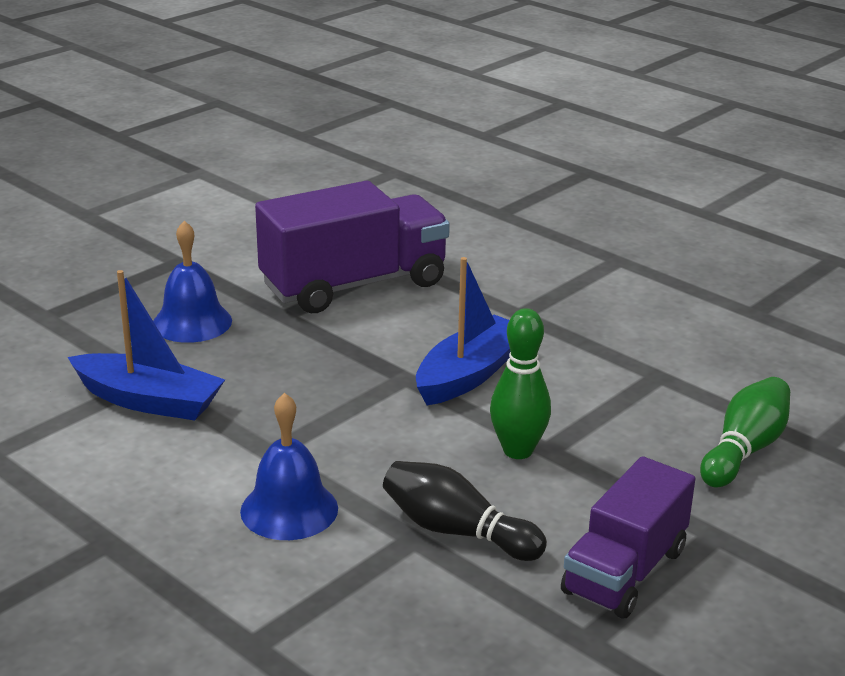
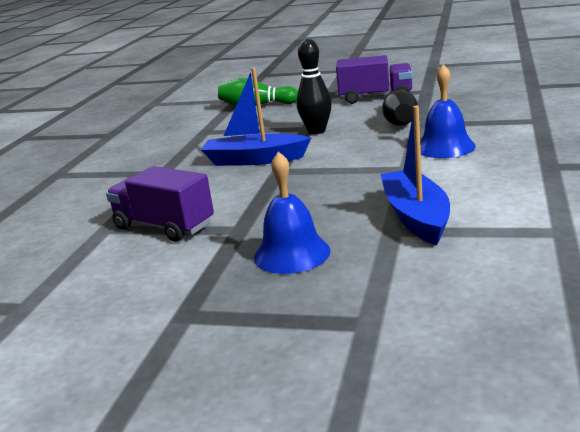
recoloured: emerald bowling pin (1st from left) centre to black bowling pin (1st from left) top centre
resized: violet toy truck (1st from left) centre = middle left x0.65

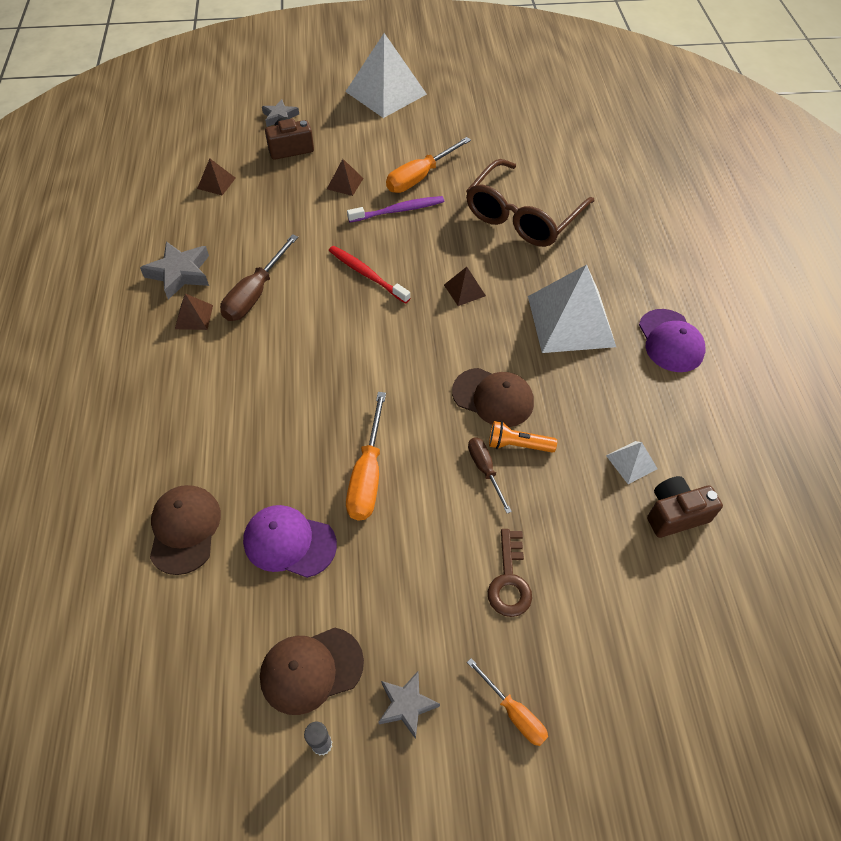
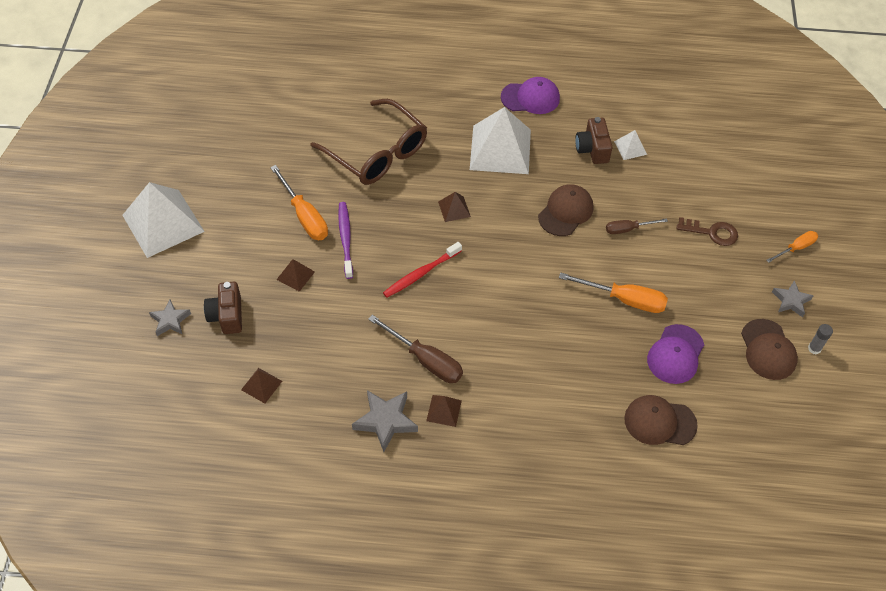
removed: bright orange torch centre
moved: dark brown camera (2nd from left) middle right to top right

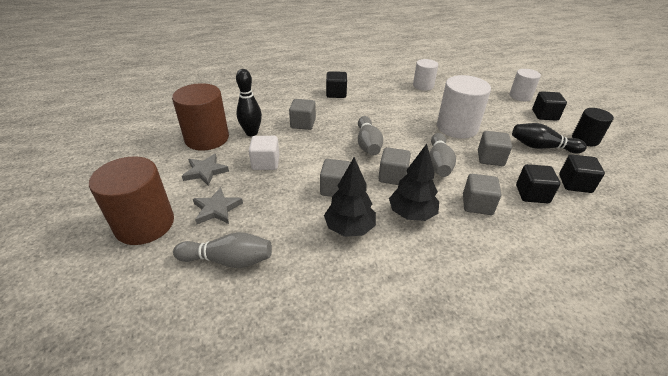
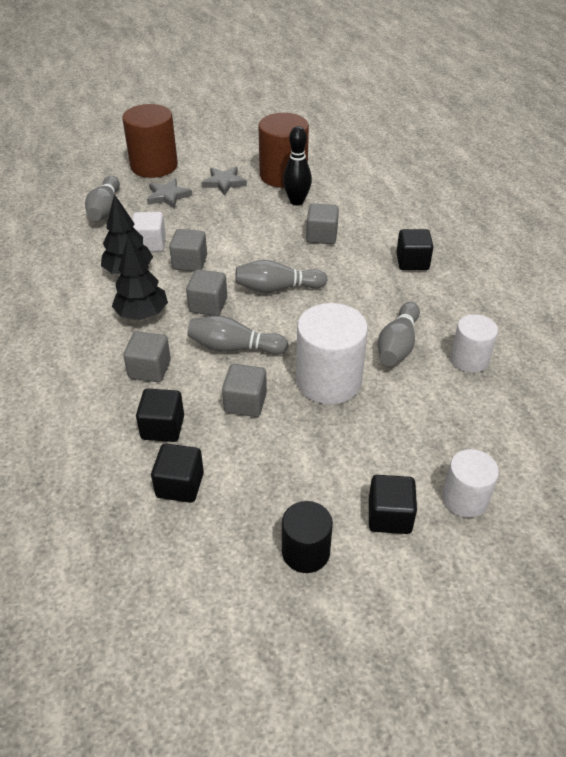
removed: black bowling pin (2nd from left) middle right
added: ash-grey bowling pin (4th from left) middle right
moved: pure white block centre to top left

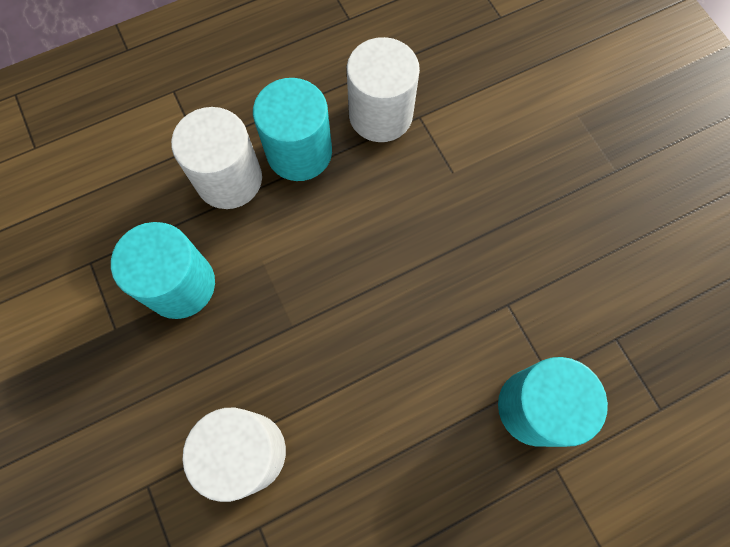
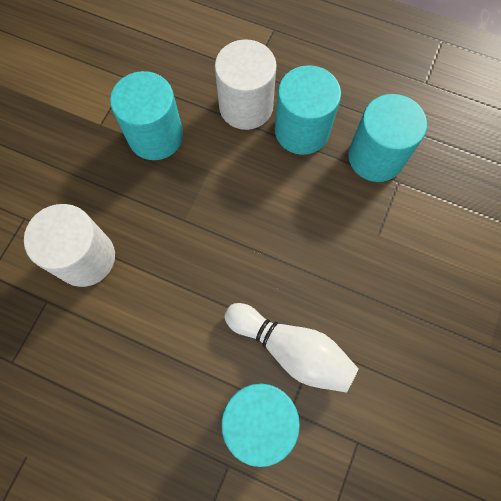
added: pure white bowling pin bottom centre
recoloured: pure white solid cylinder (3rd from left) top centre to aqua solid cylinder (4th from left) top right

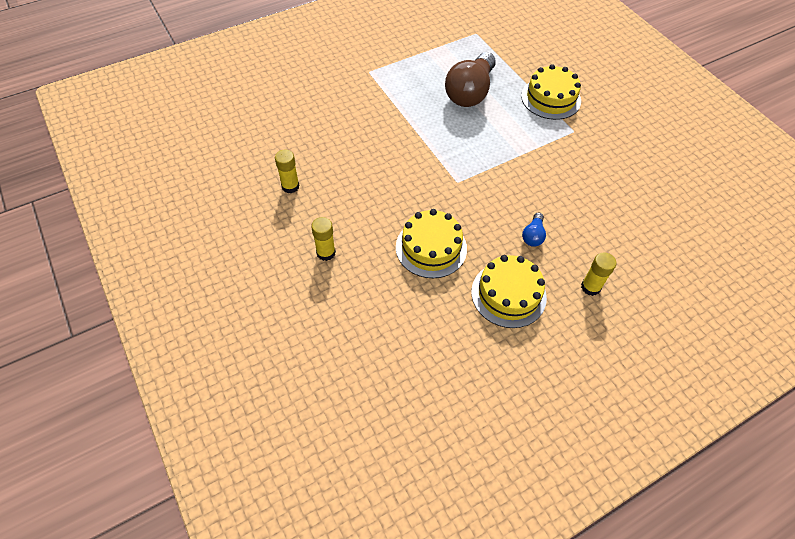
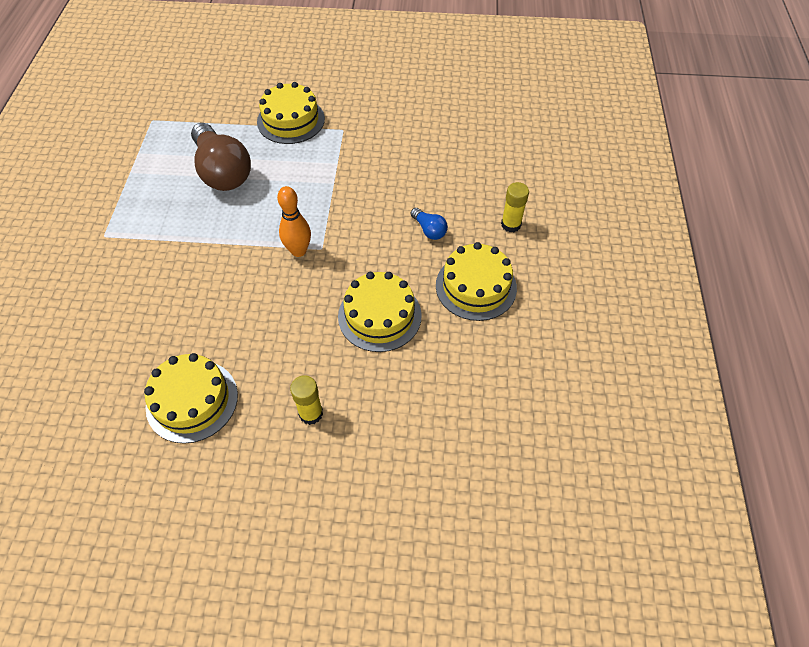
added: bright orange bowling pin centre
replaced: yellow stick of glue (1st from left) top centre to yellow layer cake (1st from left) middle left

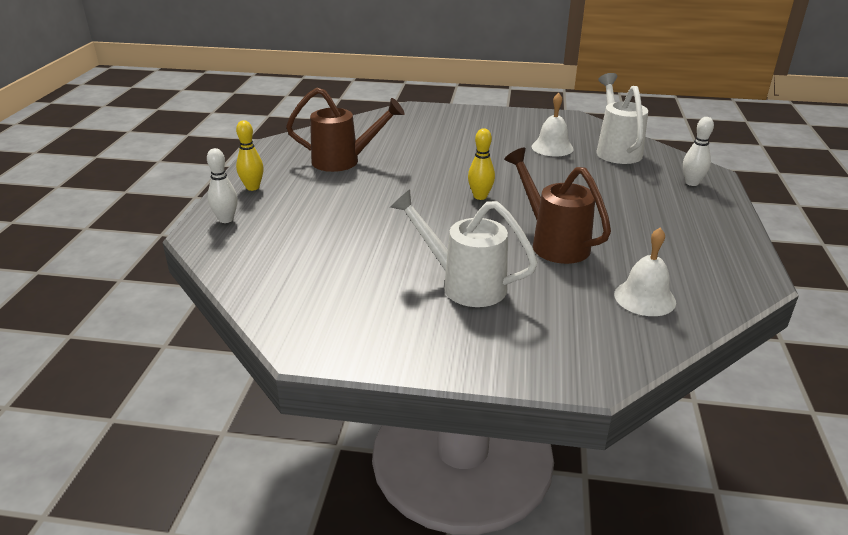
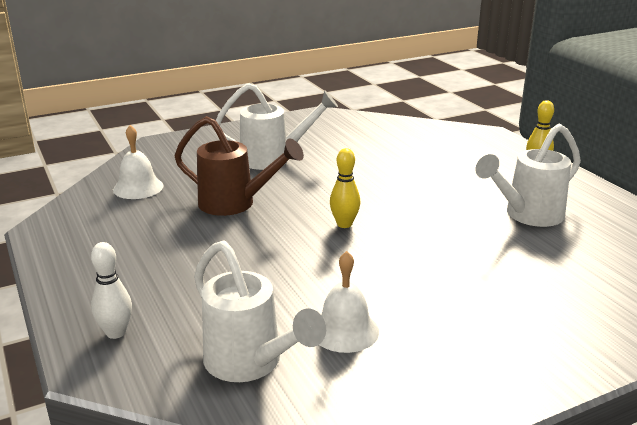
removed: pure white bowling pin (1st from left) middle left
recoloured: dark brown watering pot (1st from left) top centre to pure white watering pot (3rd from left) middle right

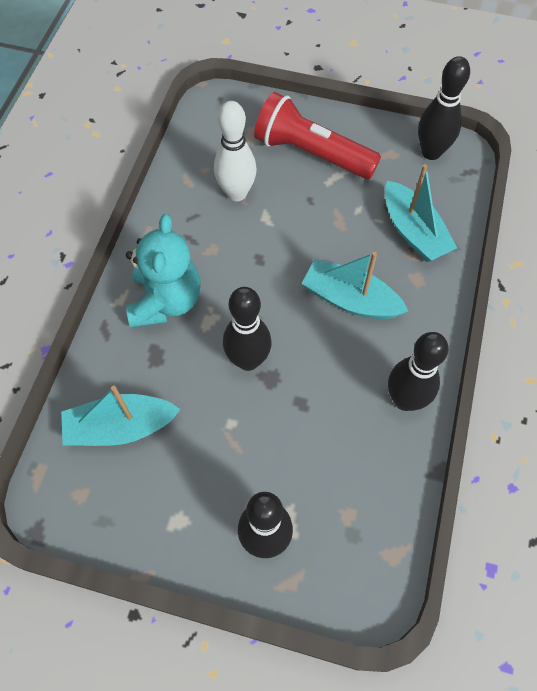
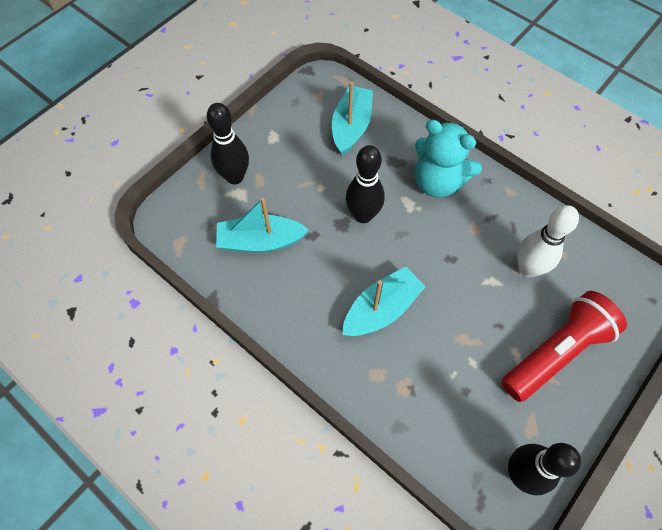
removed: black bowling pin (3rd from left) middle right
moved: aqua boat (3rd from left in the first image) top right to aqua boat (1st from left) centre

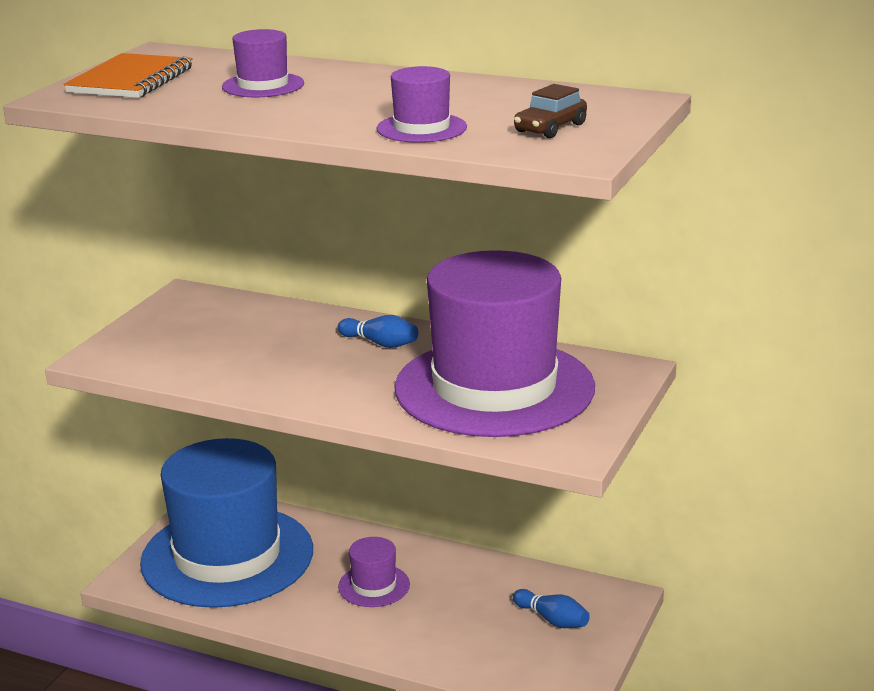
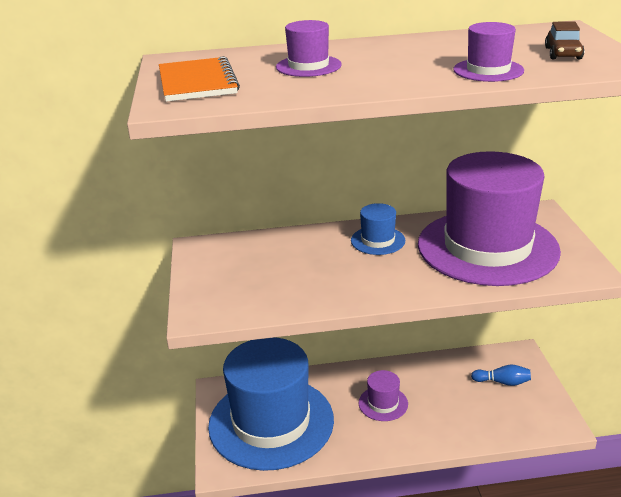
replaced: cobalt bowling pin (1st from left) centre to cobalt hat (2nd from left) centre

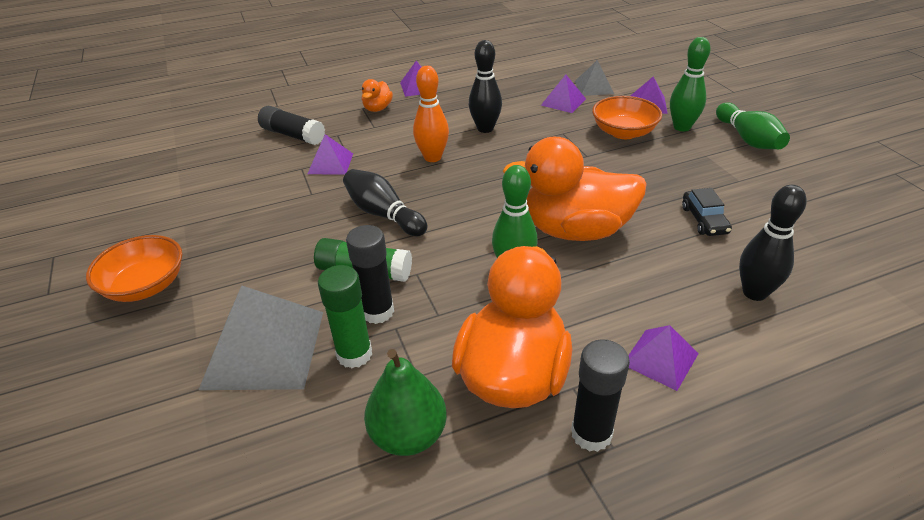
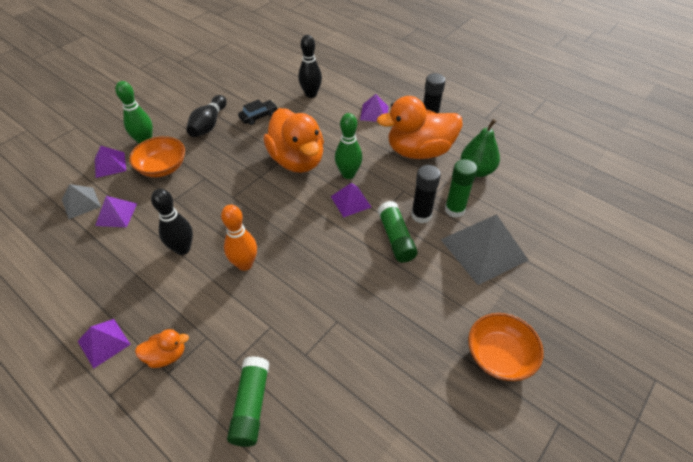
removed: emerald bowling pin (3rd from left) top right
moved: black bowling pin (1st from left in the first image) centre to black bowling pin (2nd from left) top left; violet pyramid shape (1st from left in the first image) top centre to violet pyramid shape (4th from left) centre
recoloured: black stick of glue (1st from left) top left to emerald stick of glue (1st from left) bottom centre

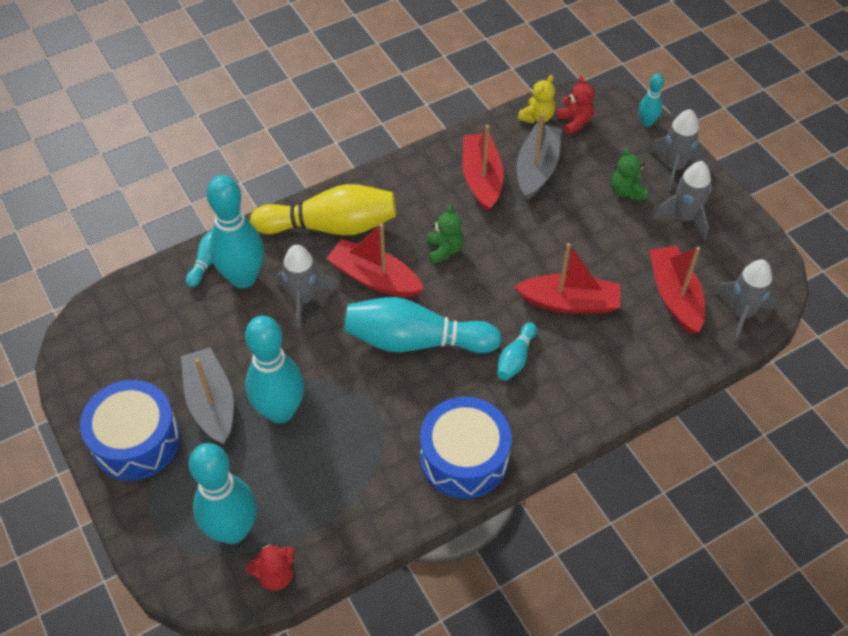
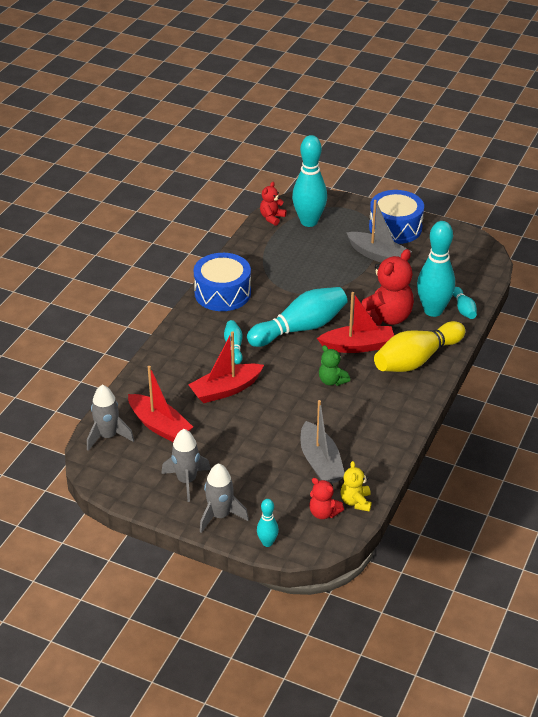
removed: aqua bowling pin (4th from left) middle left; red boat (2nd from left) top centre; emerald stuffed bear (2nd from left) top right
replaced: ash-grey toy rocket (1st from left) centre to red stuffed bear (3rd from left) middle right

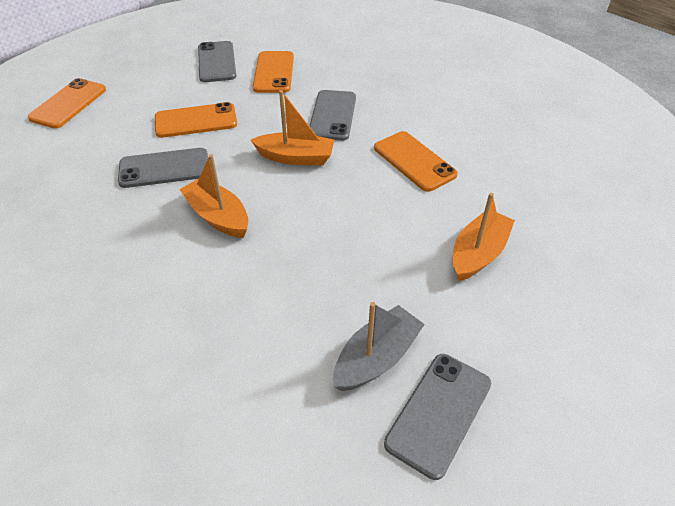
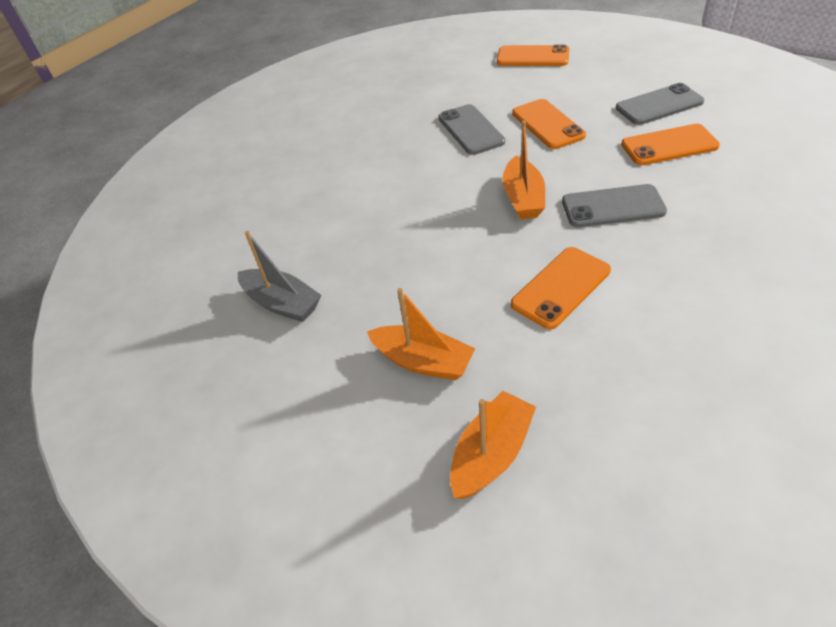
removed: ash-grey mobile phone (4th from left) bottom centre
moved: bright orange boat (1st from left in the first image) middle left to bright orange boat (2nd from left) bottom centre

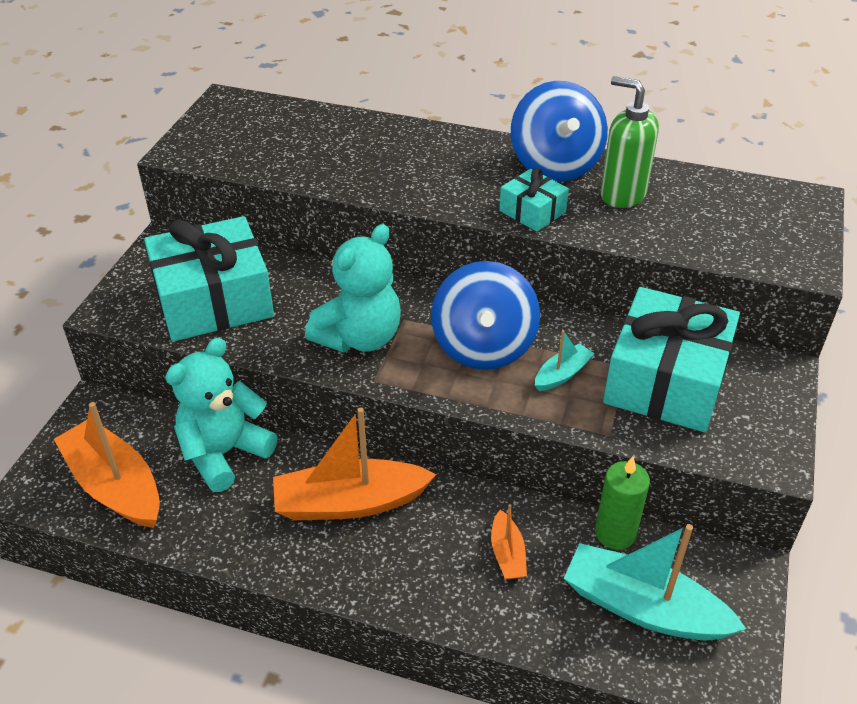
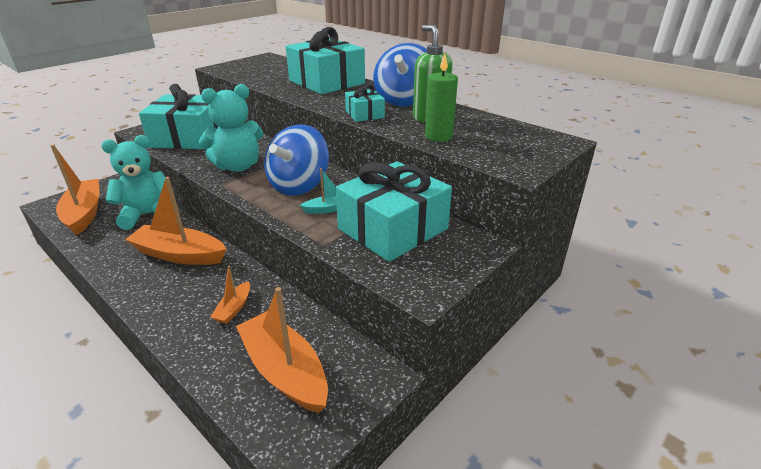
added: aqua gift (2nd from left) top centre
moved: emerald candle bottom right to top centre
recoloured: aqua boat (2nd from left) bottom right to bright orange boat (4th from left) bottom centre

